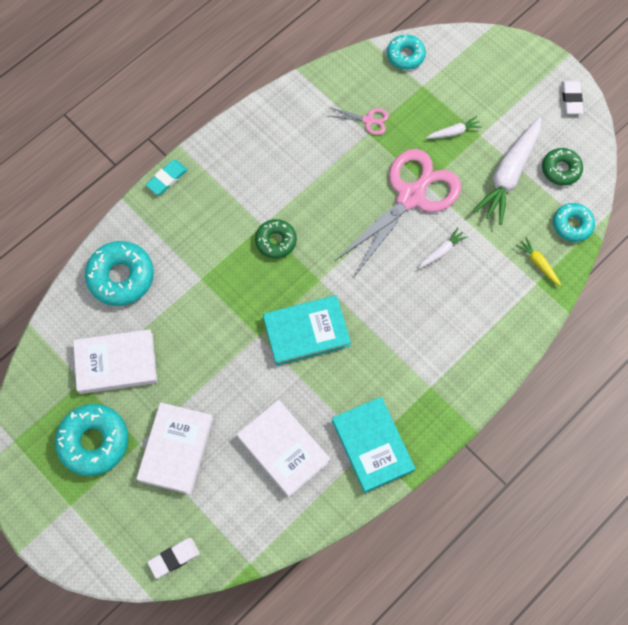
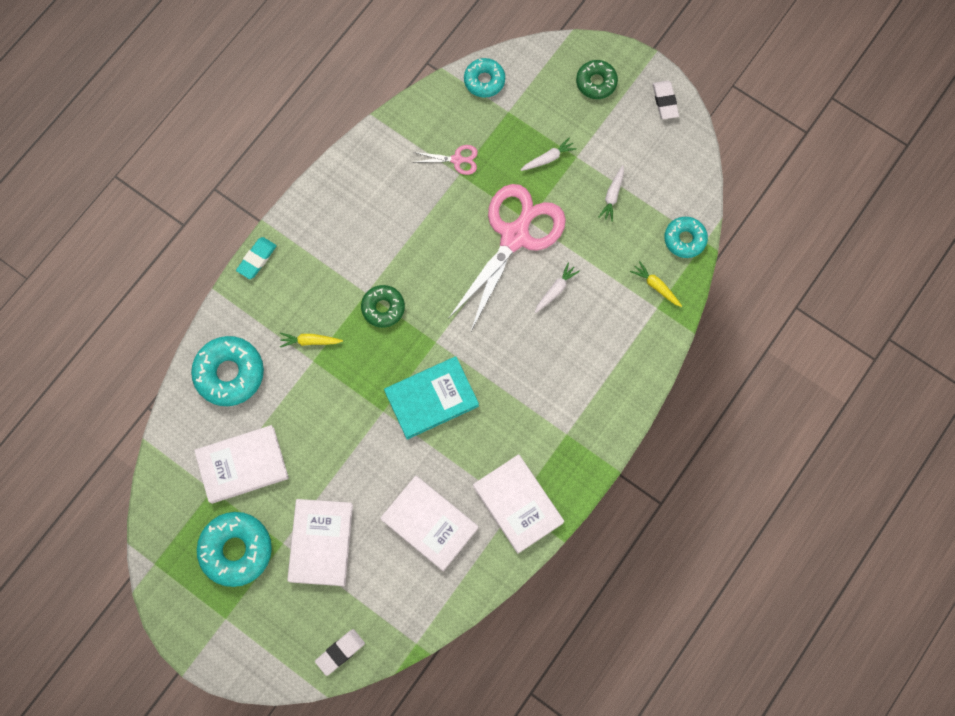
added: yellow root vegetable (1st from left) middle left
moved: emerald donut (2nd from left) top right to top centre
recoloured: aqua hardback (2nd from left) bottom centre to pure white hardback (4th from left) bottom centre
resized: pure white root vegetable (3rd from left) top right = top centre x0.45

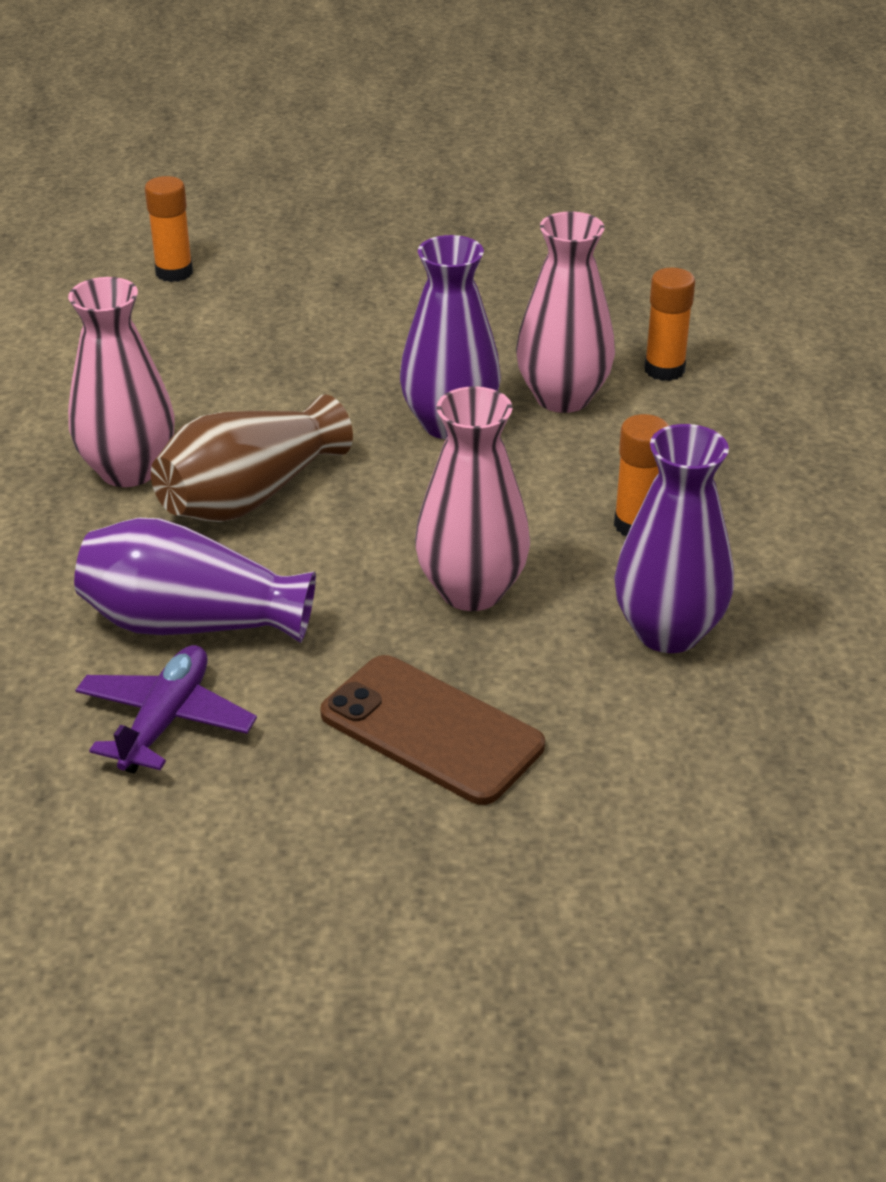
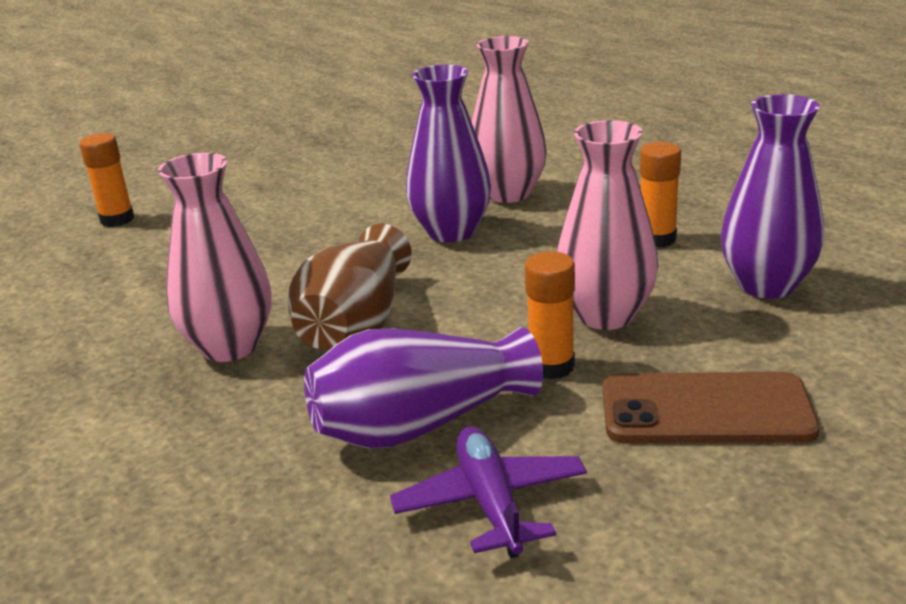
moved: bright orange stick of glue (3rd from left in the first image) top right to bright orange stick of glue (2nd from left) centre

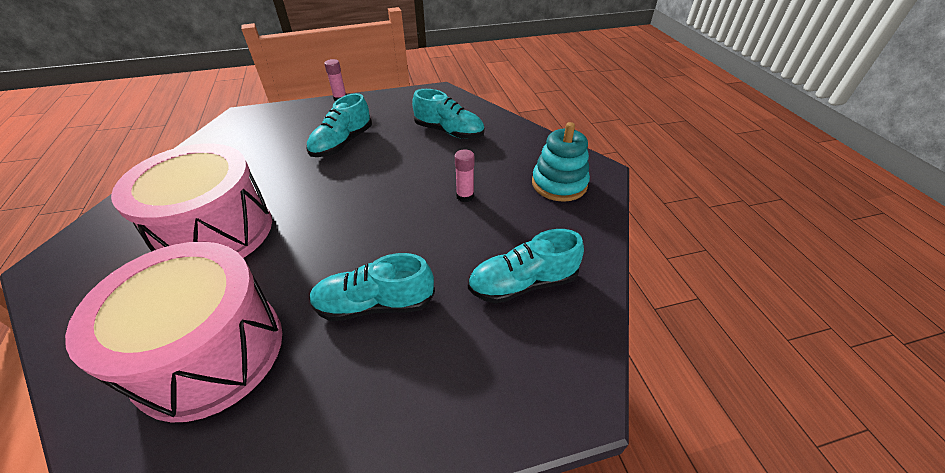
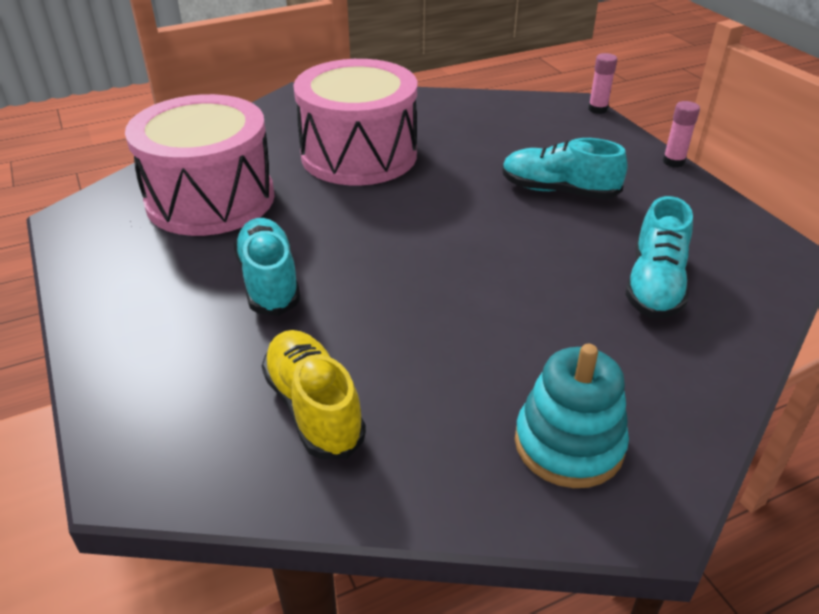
moved: rosy stick of glue (2nd from left in the first image) centre to rosy stick of glue (1st from left) top right
recoloured: aqua sneaker (4th from left) centre to yellow sneaker centre

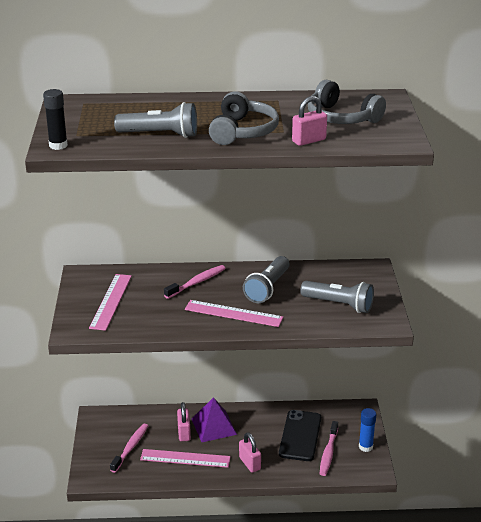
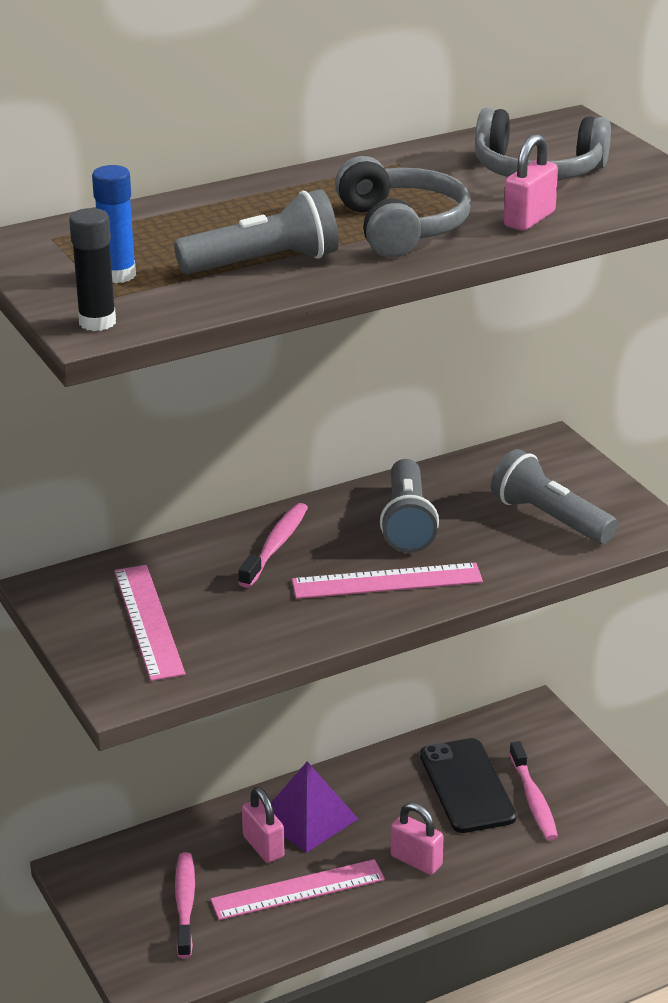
moved: cobalt stick of glue bottom right to top left
turned: ash-grey torch (3rd from left) middle right = middle right 135 degrees counterclockwise

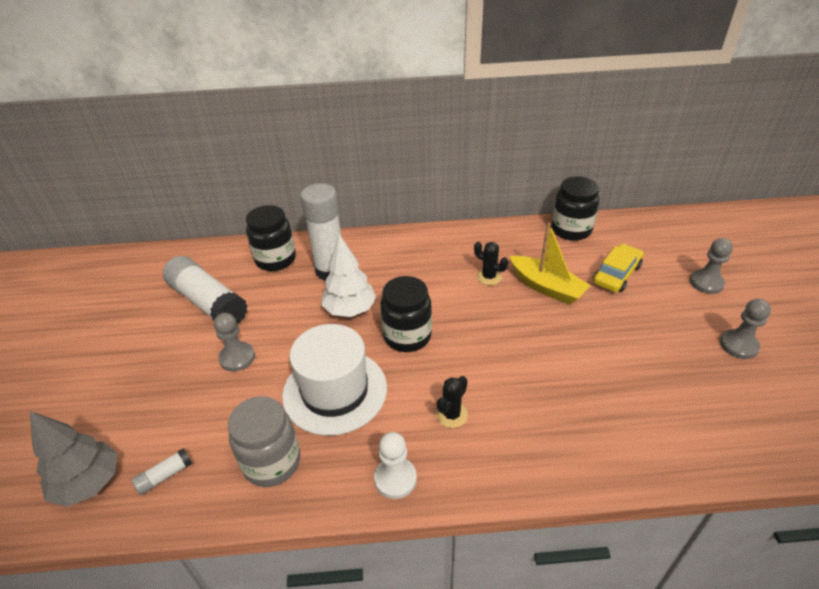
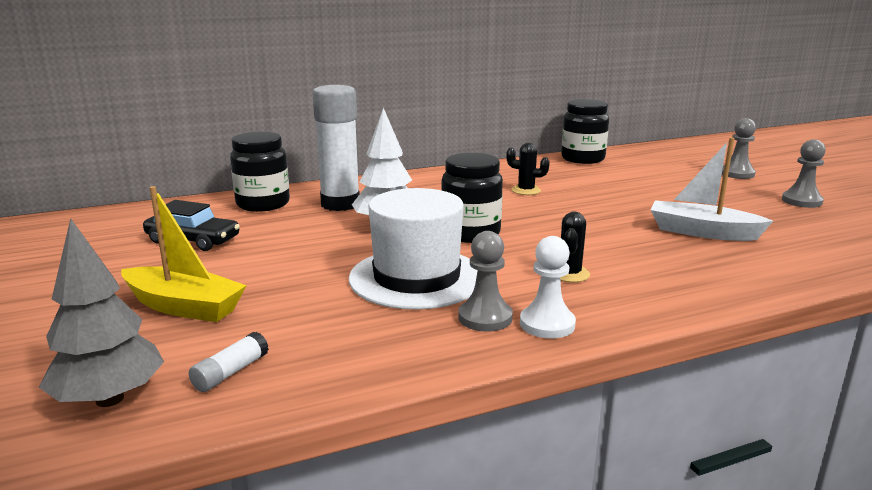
removed: ash-grey preserve jar bottom left; yellow automobile middle right
added: pure white boat middle right
moved: yellow boat middle right to middle left; ash-grey game pawn (1st from left) middle left to centre
replaced: pure white stick of glue (2nd from left) middle left to black automobile middle left

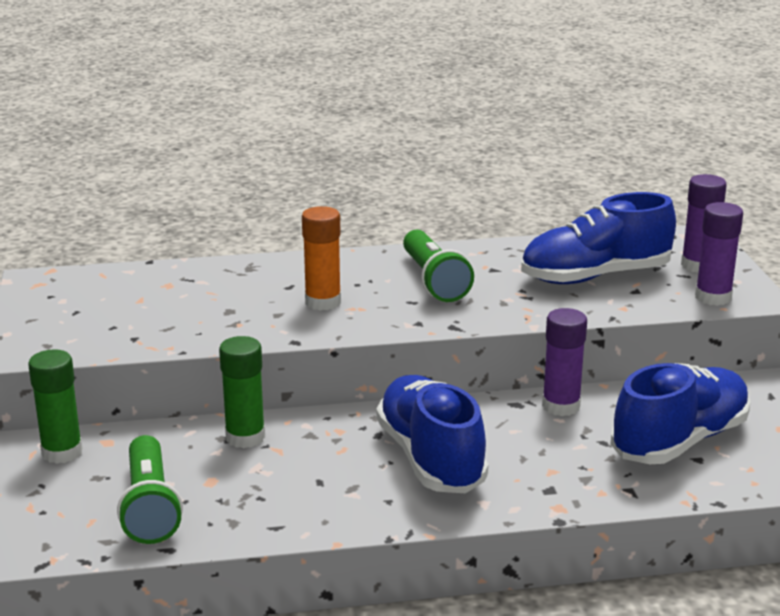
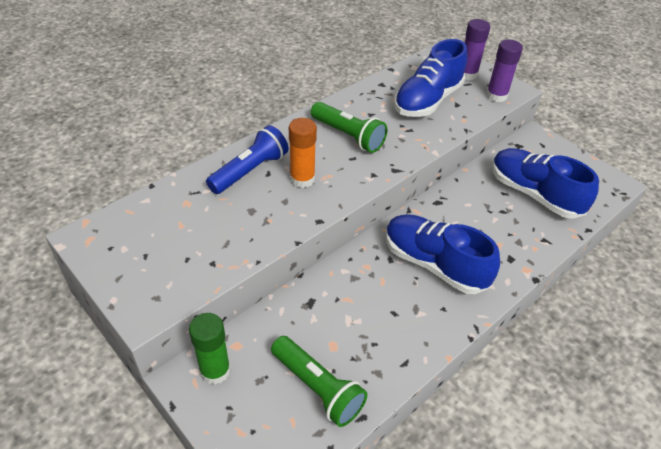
removed: emerald stick of glue (2nd from left) middle left; violet stick of glue (1st from left) middle right
added: cobalt torch centre
turned: cobalt sneaker (3rd from left) bottom right = middle right 60 degrees counterclockwise

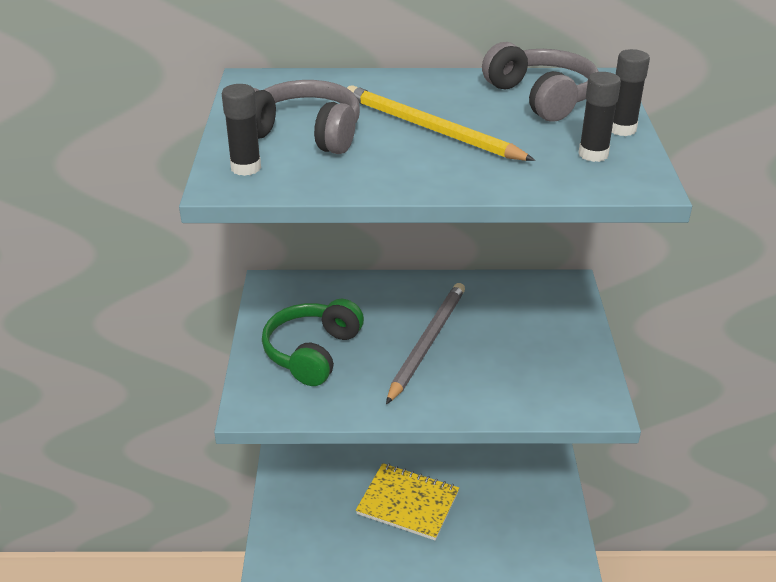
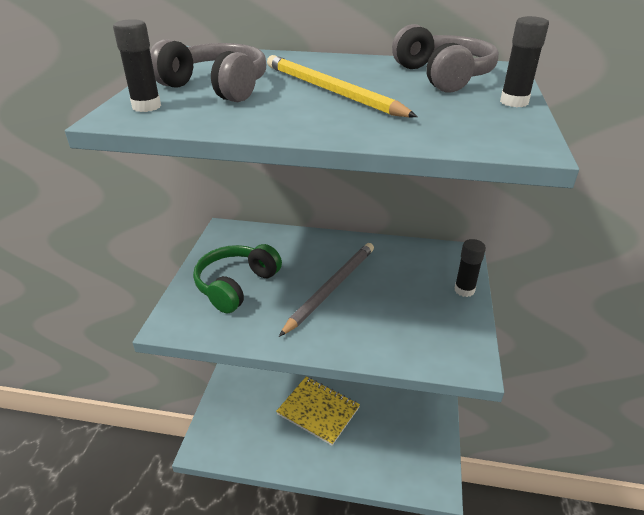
moved: black stick of glue (2nd from left) top right to middle right

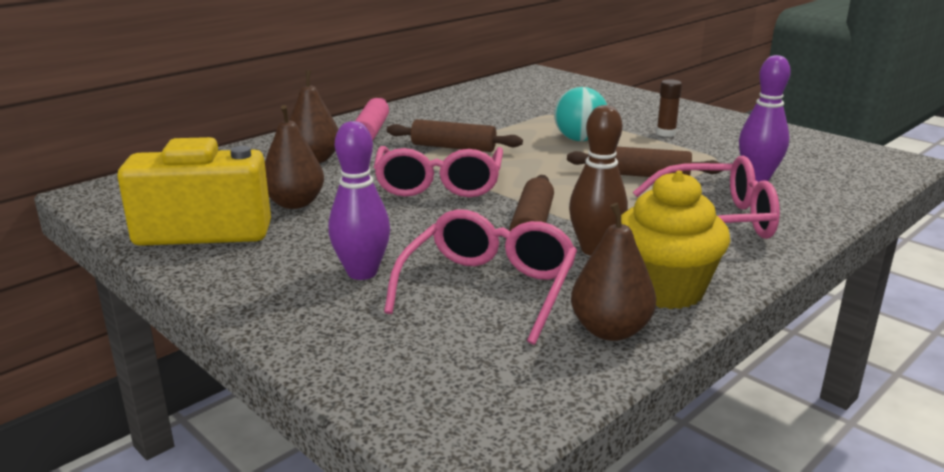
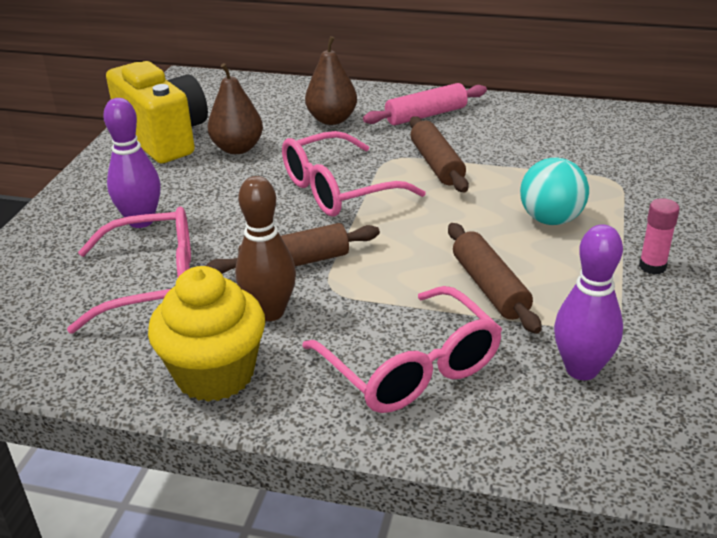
removed: dark brown pear (3rd from left) centre
recoloured: dark brown stick of glue top right to rosy stick of glue middle right

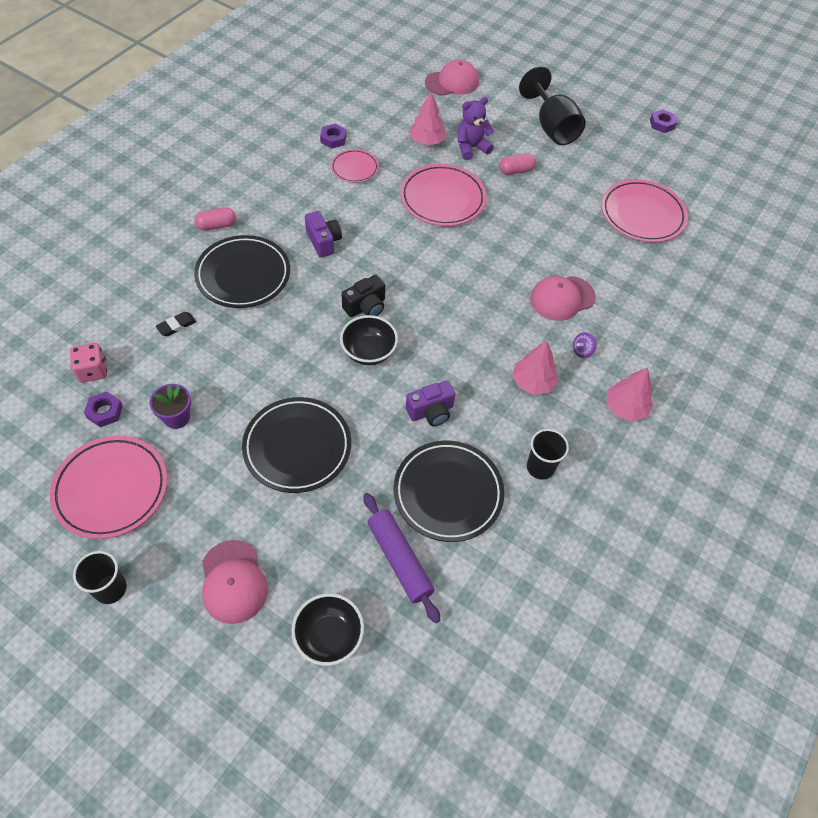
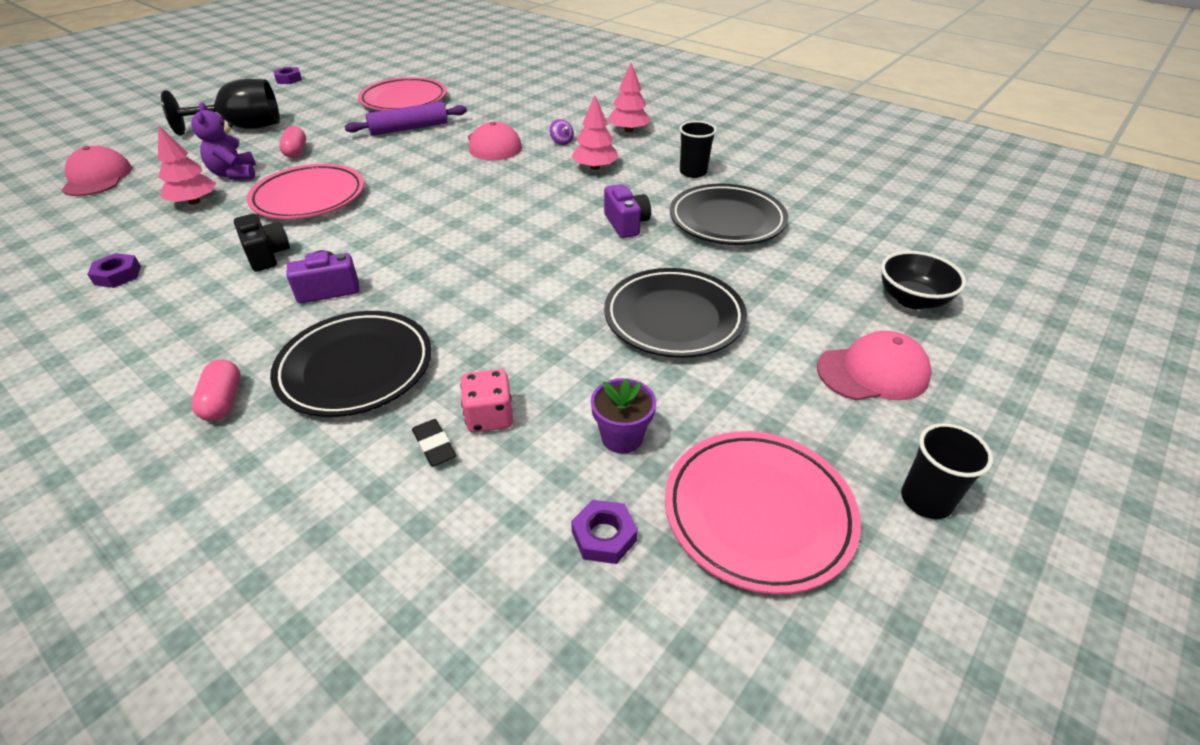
removed: rosy flat dish (2nd from left) top centre; black bowl (2nd from left) centre
moved: black camera centre to top left; violet dough roller bottom centre to top centre; rosy game die middle left to centre

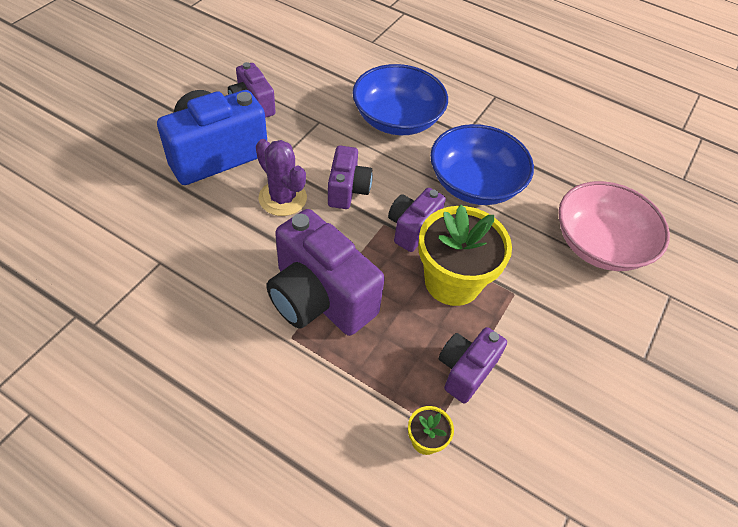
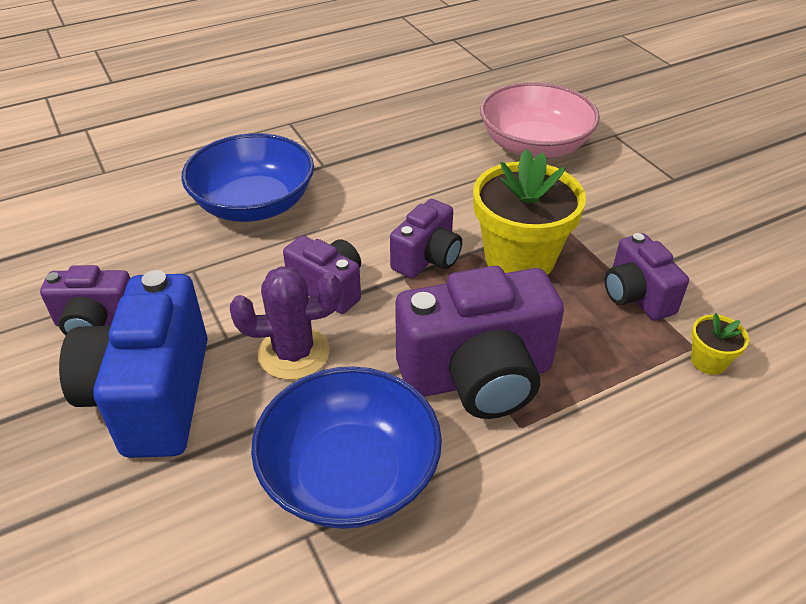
moved: cobalt bowl (2nd from left) top centre to bottom centre
turned: violet camera (4th from left in the first image) centre = centre 120 degrees counterclockwise

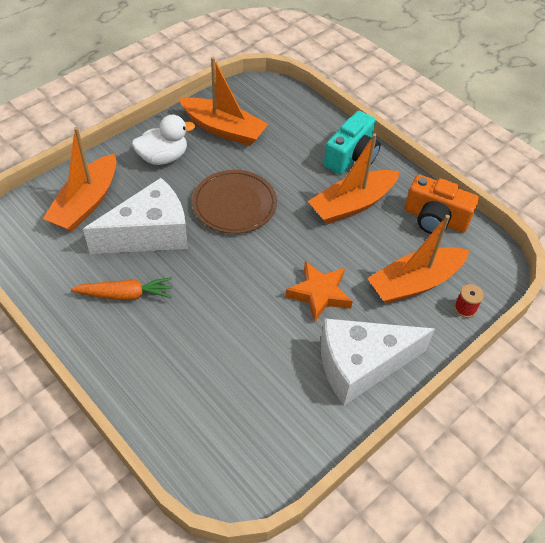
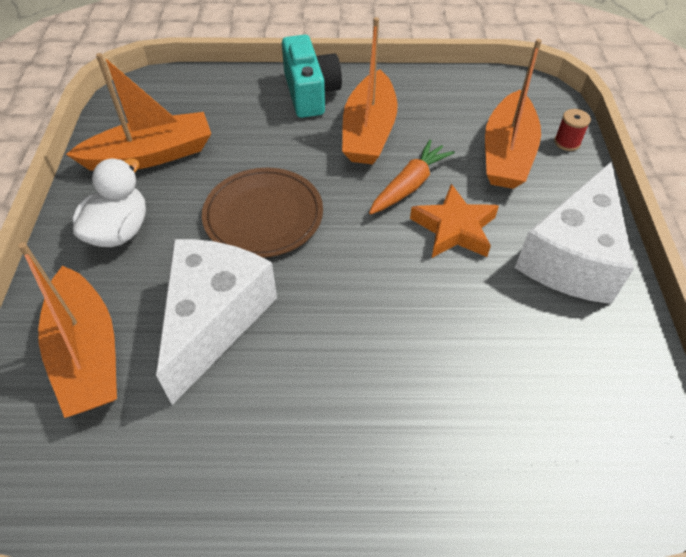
removed: bright orange camera middle right
moved: bright orange root vegetable middle left to top centre

